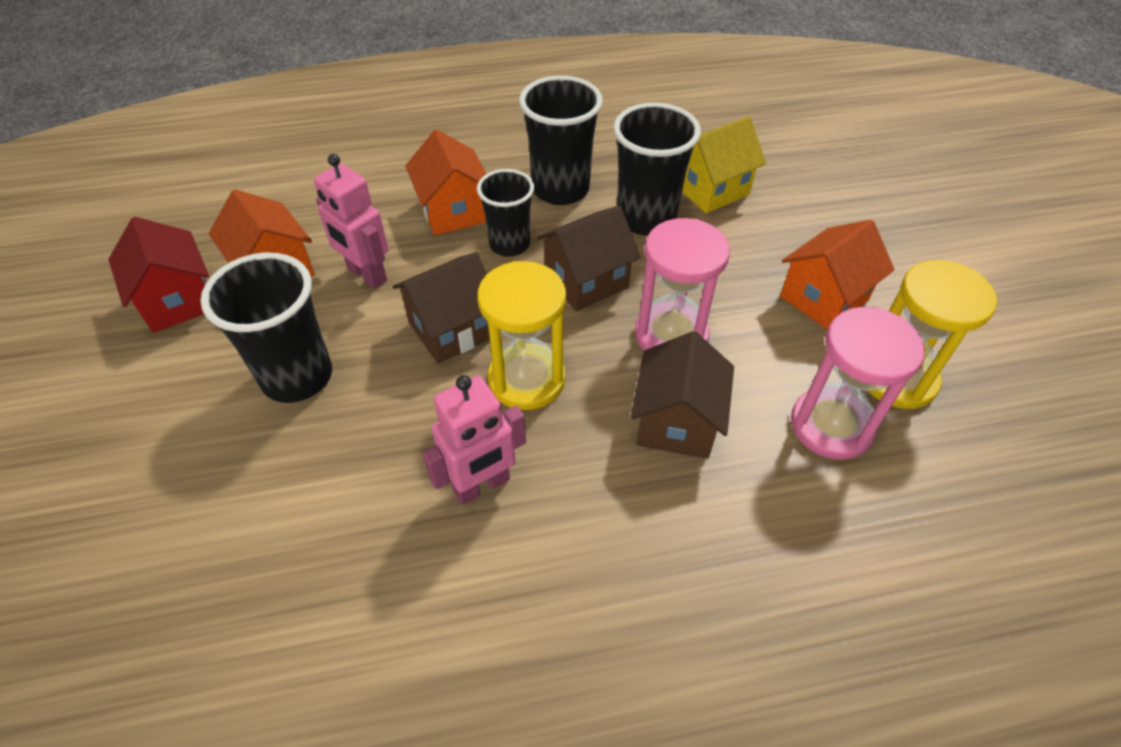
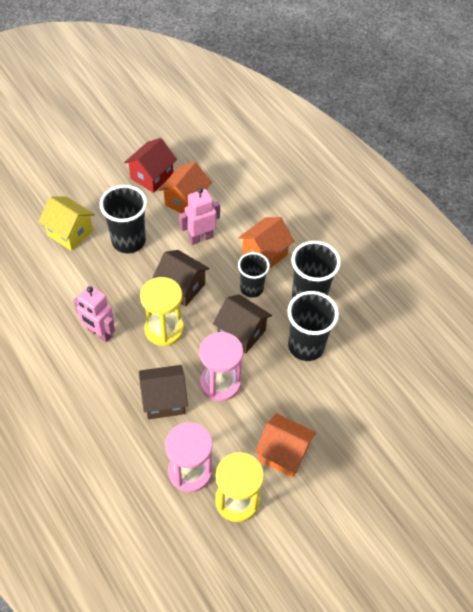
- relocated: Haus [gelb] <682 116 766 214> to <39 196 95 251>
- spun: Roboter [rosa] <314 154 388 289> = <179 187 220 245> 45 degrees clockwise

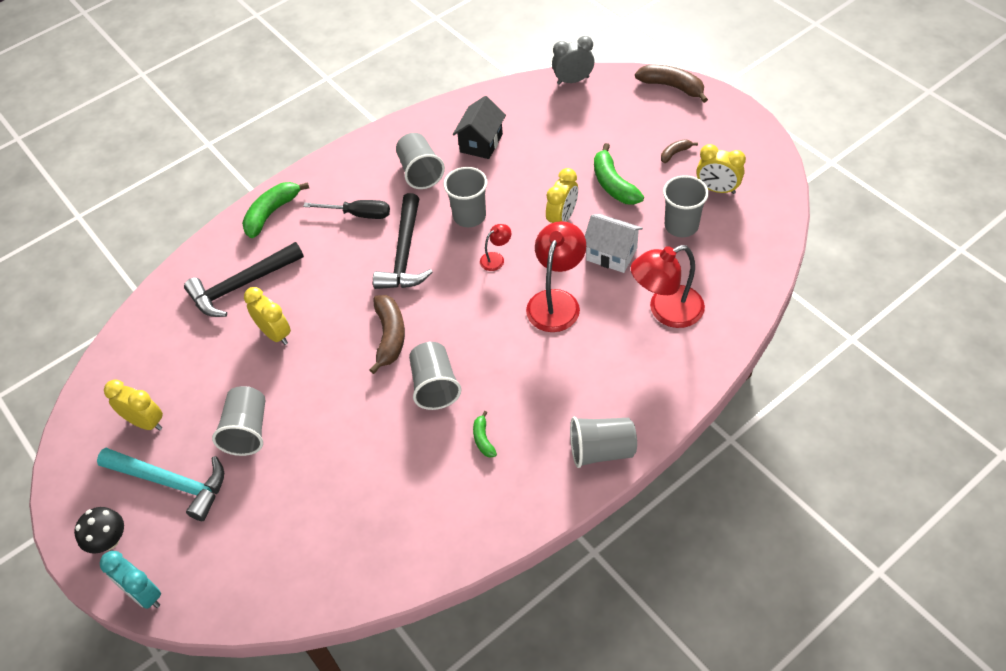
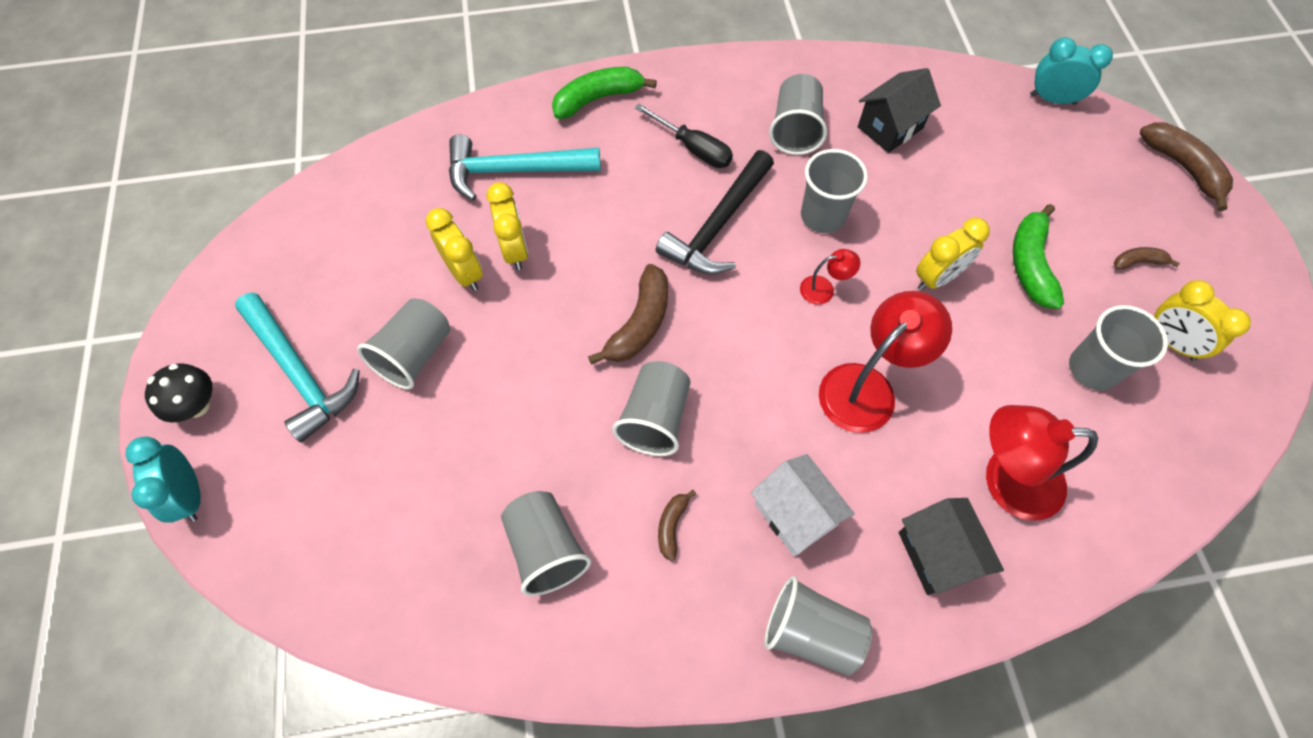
- colour: Wecker [grau] <552 36 595 85> to Wecker [türkis] <1030 37 1113 105>
- relocated: Haus [weiß] <585 214 643 273> to <751 454 855 556>
- colour: Hammer [schwarz] <184 242 304 317> to Hammer [türkis] <449 134 601 201>
- relocated: Wecker [gelb] <104 379 163 431> to <426 208 483 291>
- colour: Banane [grün] <473 411 497 458> to Banane [braun] <658 490 696 561>
- appeared: Becher [grau] <501 491 591 596>
- appeared: Haus [schwarz] <899 498 1004 595>

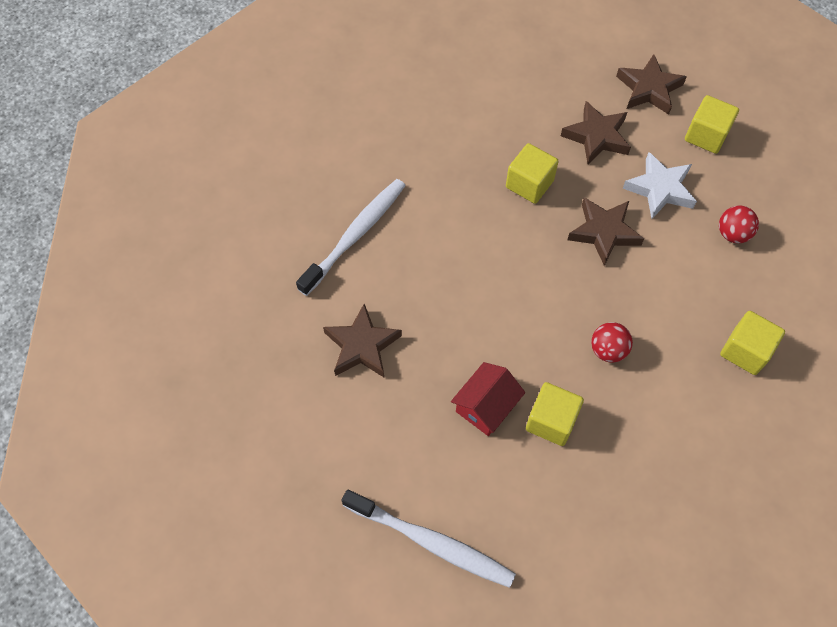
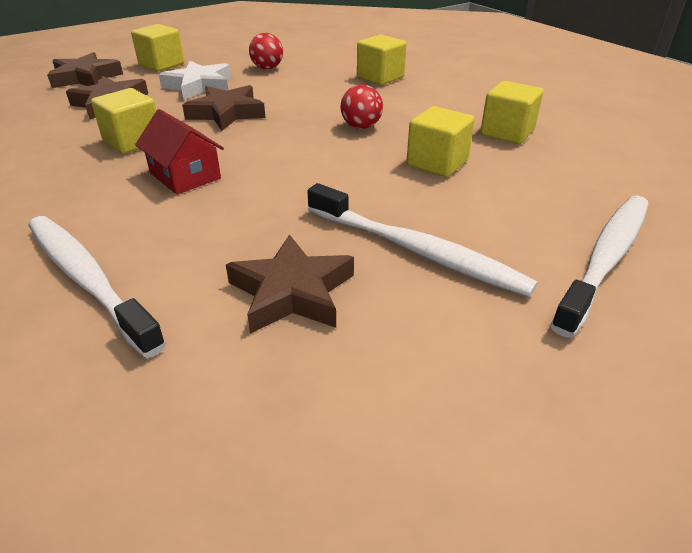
- relocated: Haus [rot] <451 362 525 436> to <135 109 224 195>
- appeared: Kubus [gelb] <480 81 543 144>
- appeared: Zahnbürste [weiß] <307 183 538 297>

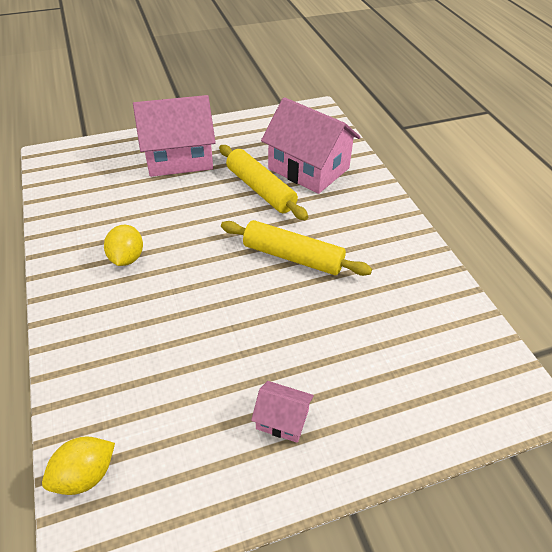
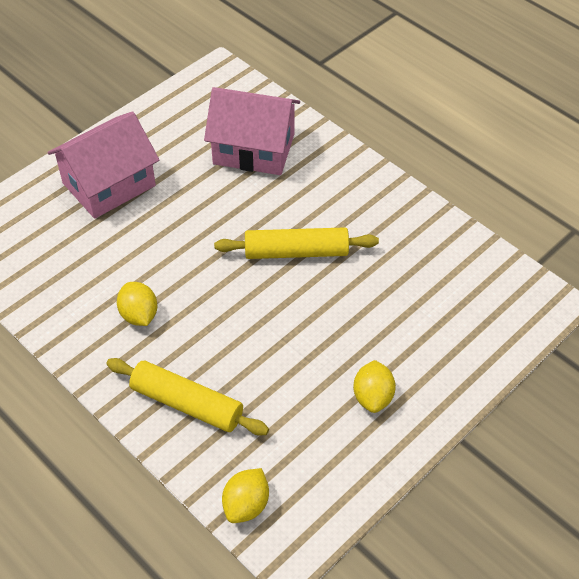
- relocated: Nudelholz [gelb] <219 145 308 220> to <106 358 269 435>
- exchanged: Haus [rosa] <251 381 314 443> to Zitrone [gelb] <353 360 396 413>

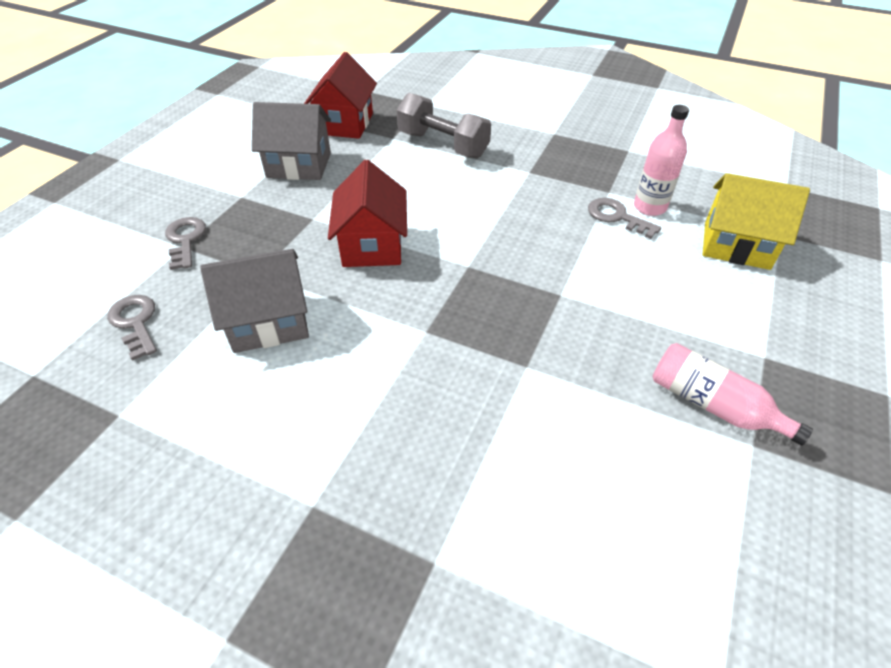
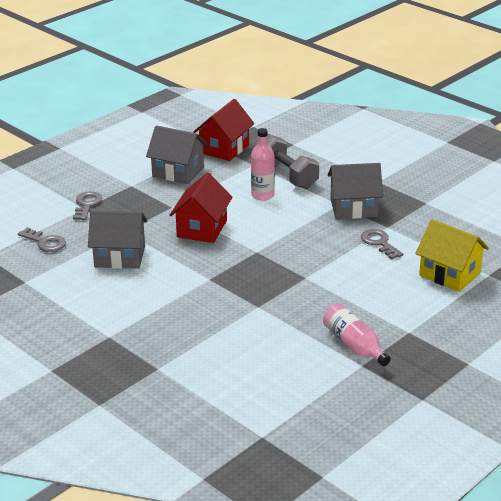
- relocated: Flasche [rosa] <634 105 689 216> to <251 128 275 201>
- spun: Schlüssel [grau] <107 295 157 361> = <18 227 66 252> 135 degrees clockwise
- appeared: Haus [grau] <328 163 383 219>

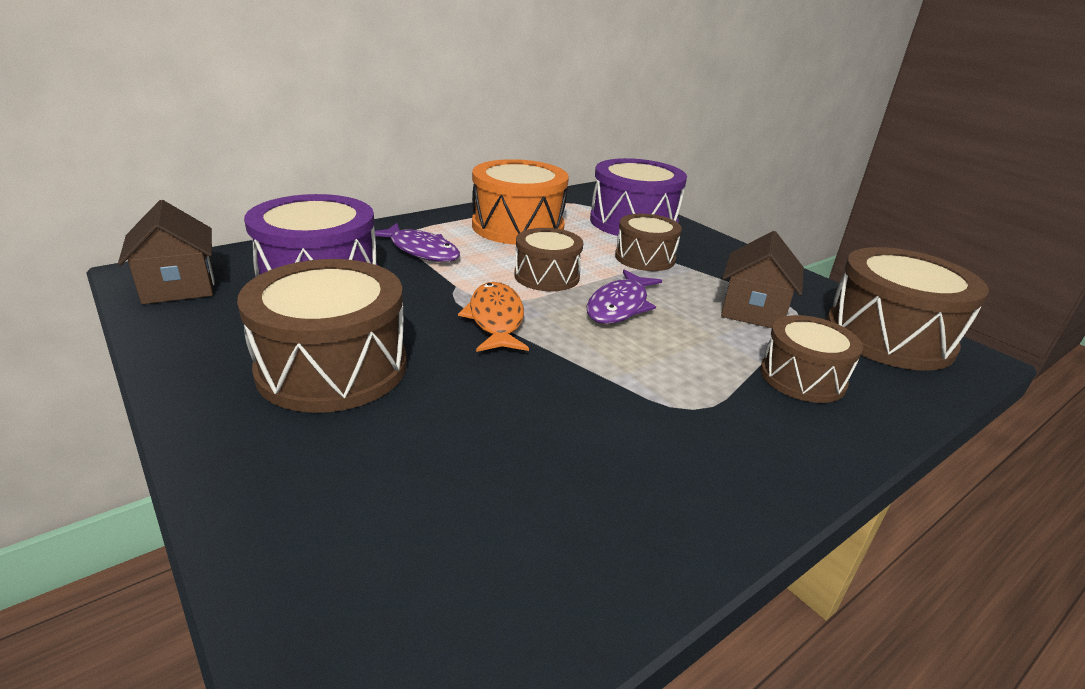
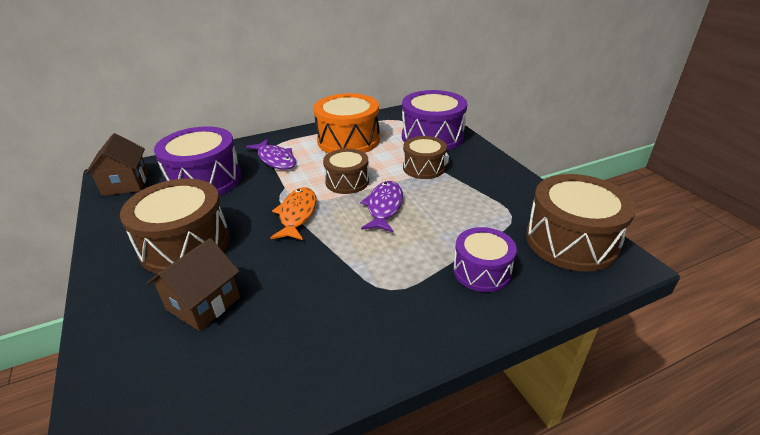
- relocated: Haus [braun] <721 231 804 328> to <147 238 240 331>
- spun: Fisch [lila] <586 269 662 324> = <360 181 403 232> 150 degrees clockwise
- colour: Trommel [braun] <760 315 863 403> to Trommel [lila] <453 227 517 292>

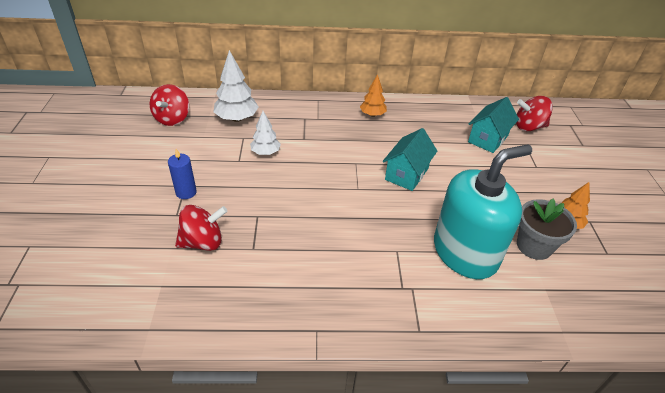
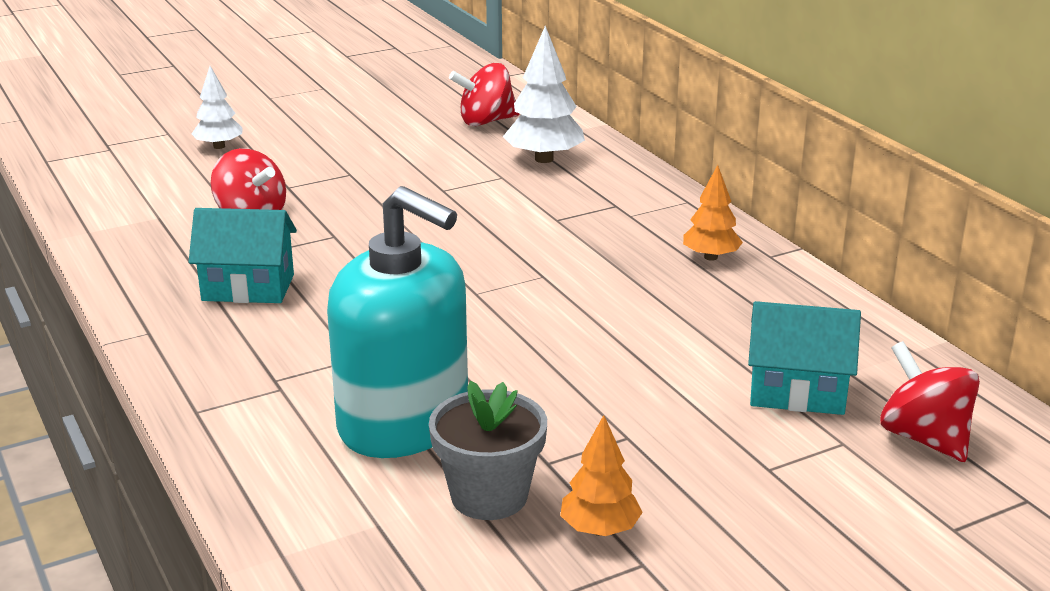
- relocated: Baum [weiß] <250 111 281 155> to <191 66 243 149>
- relocated: Haus [türkis] <383 128 437 191> to <189 208 297 303>
- missing: Kerze [blau] <168 149 197 199>

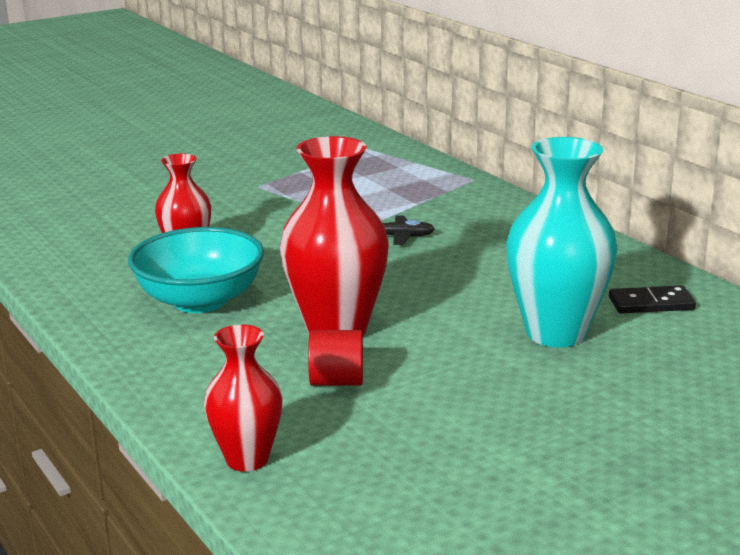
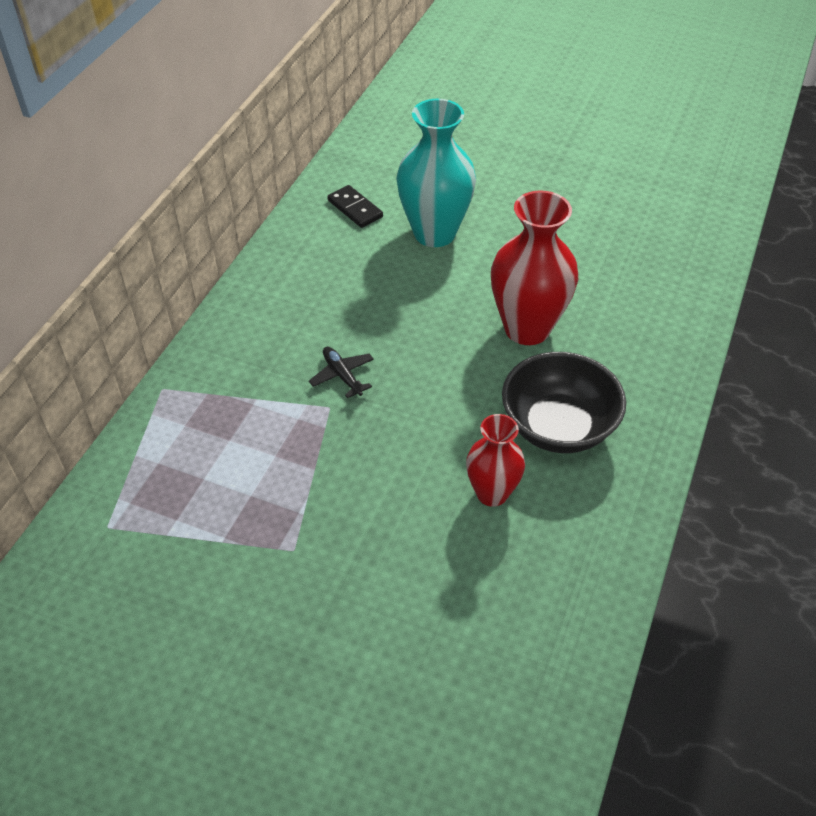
- colour: Schüssel [türkis] <128 227 264 313> to Schüssel [schwarz] <502 352 626 453>
- missing: Vase [rot] <204 324 283 472>
- missing: Vollzylinder [rot] <308 330 363 386>

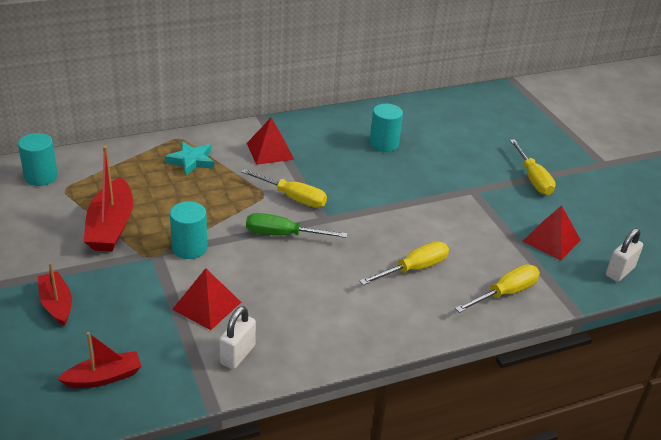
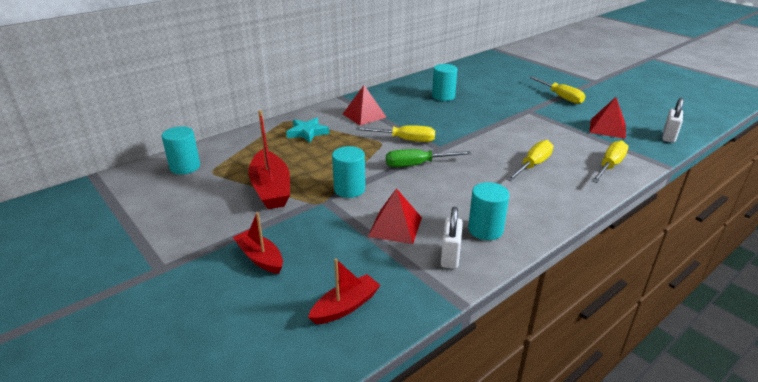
- appeared: Vollzylinder [türkis] <468 182 509 240>

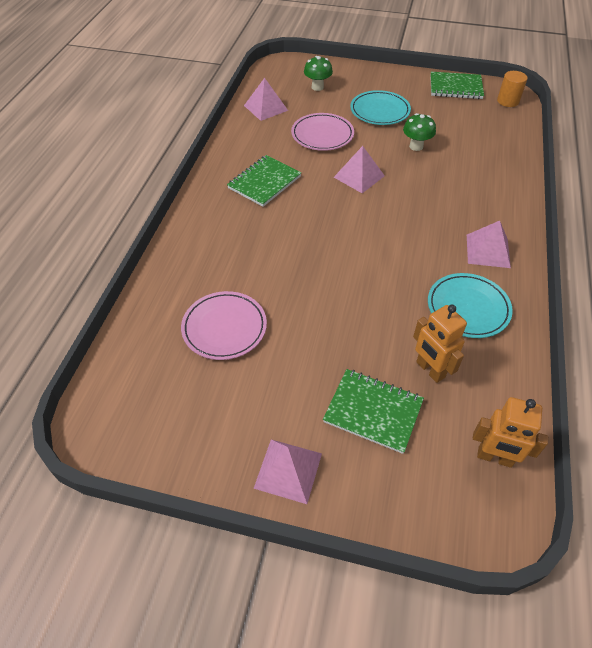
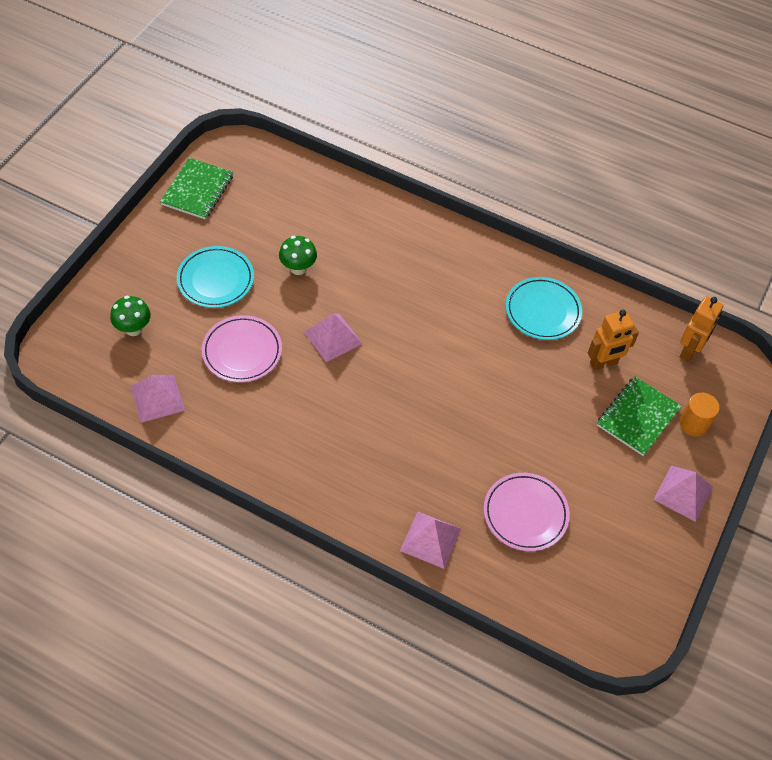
- relocated: Vollzylinder [orange] <497 71 528 107> to <680 393 720 437>
- missing: Notizbuch [grün] <227 155 302 207>
- relocated: Pyramide [rosa] <467 221 511 268> to <400 511 461 569>

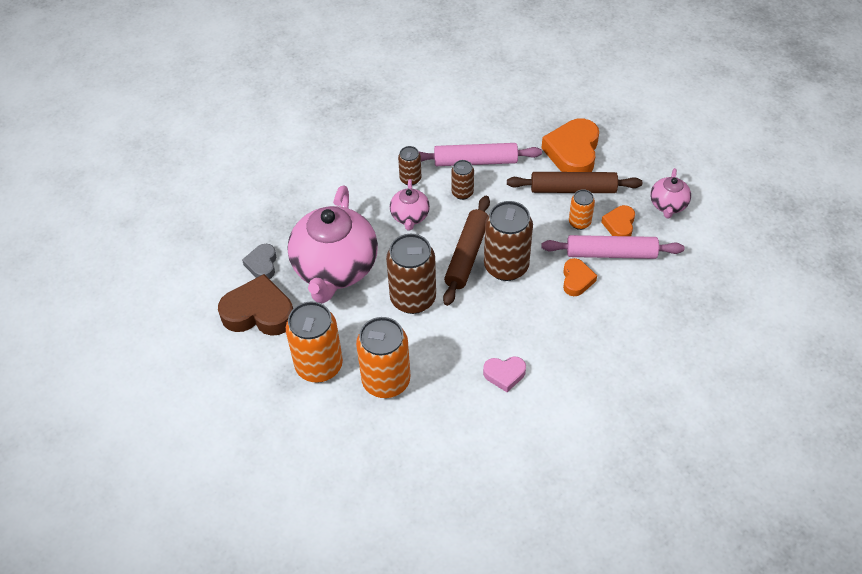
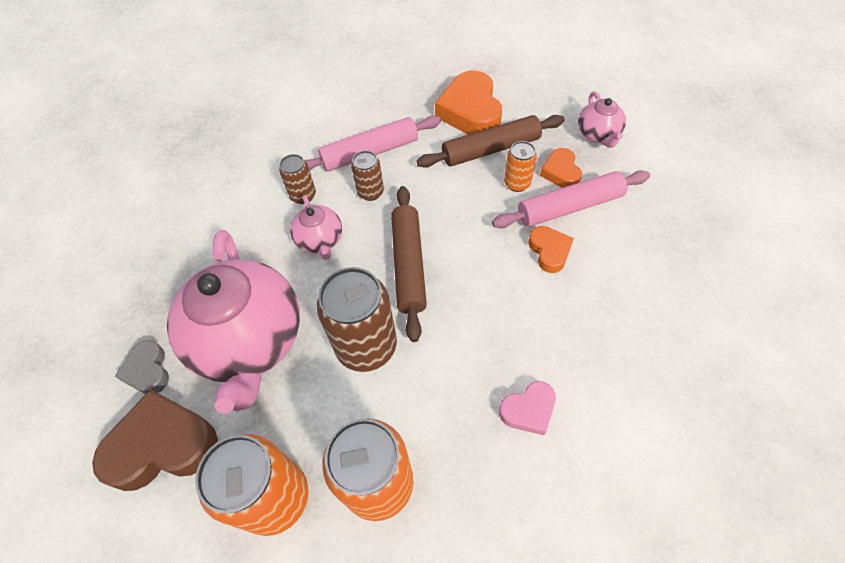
- missing: Dose [braun] <484 201 533 281>

